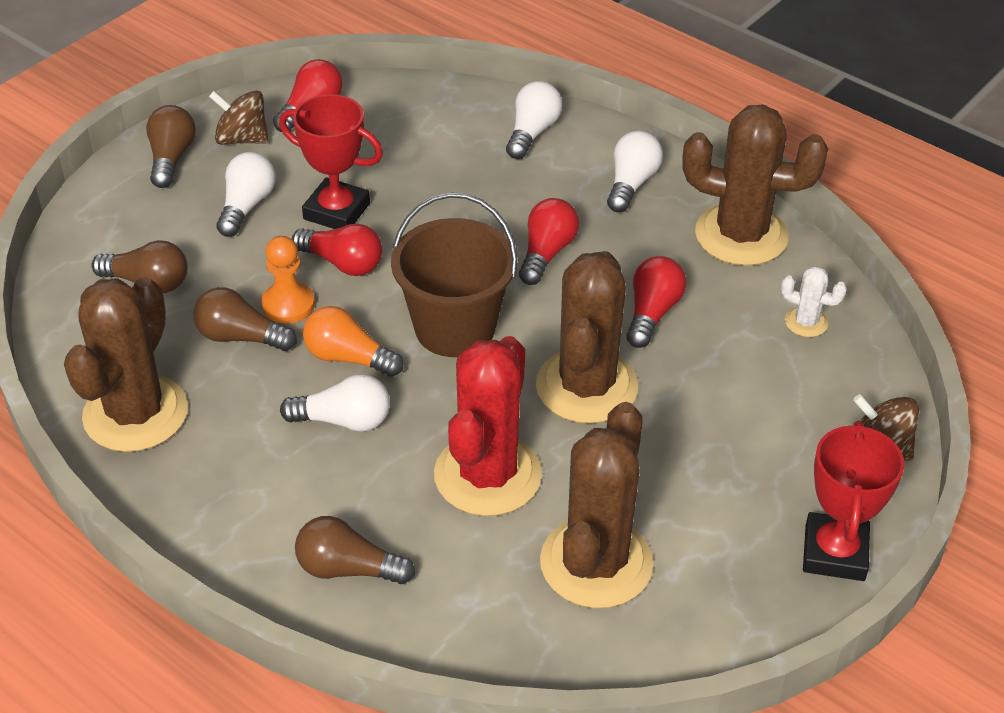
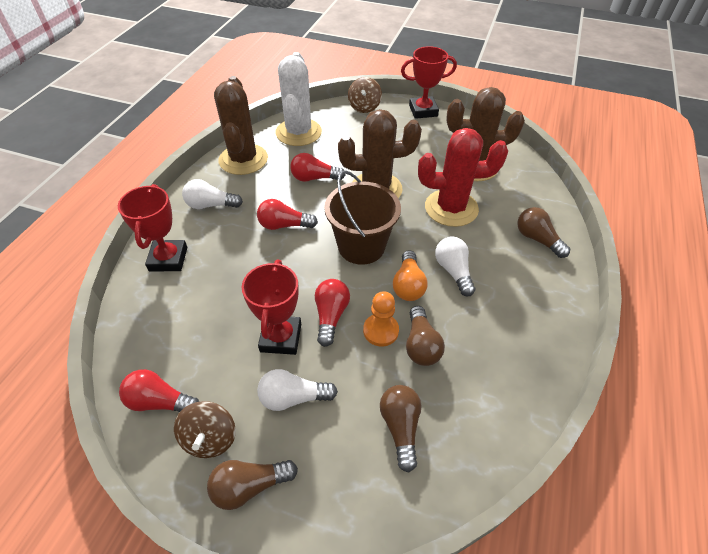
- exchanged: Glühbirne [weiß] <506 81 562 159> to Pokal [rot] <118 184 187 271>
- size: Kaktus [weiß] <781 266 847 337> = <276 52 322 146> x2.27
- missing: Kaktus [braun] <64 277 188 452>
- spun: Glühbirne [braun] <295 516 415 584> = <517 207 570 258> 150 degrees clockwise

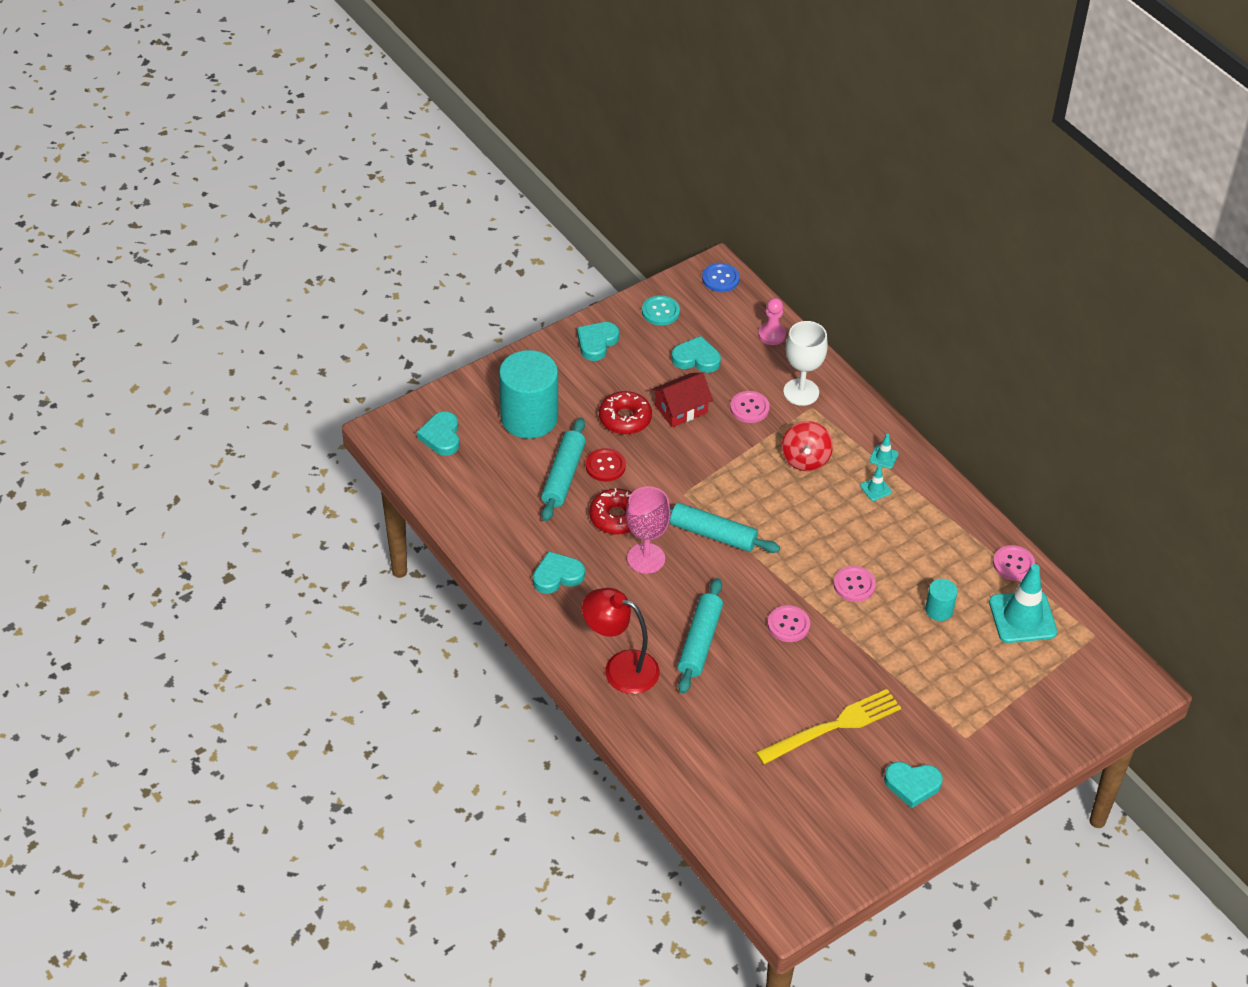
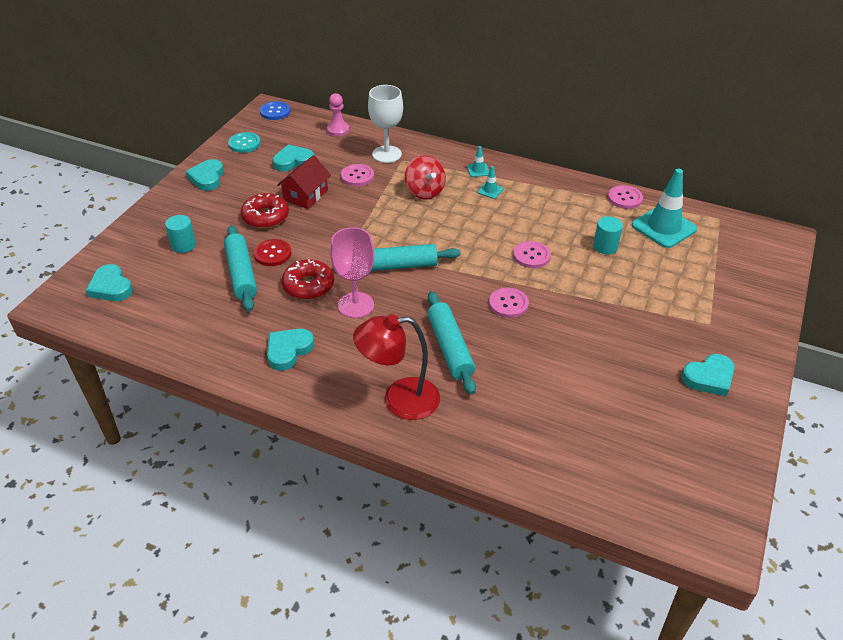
- size: Vollzylinder [türkis] <499 350 558 439> = <165 215 196 253> x0.46
- missing: Gabel [gelb] <756 689 901 764>

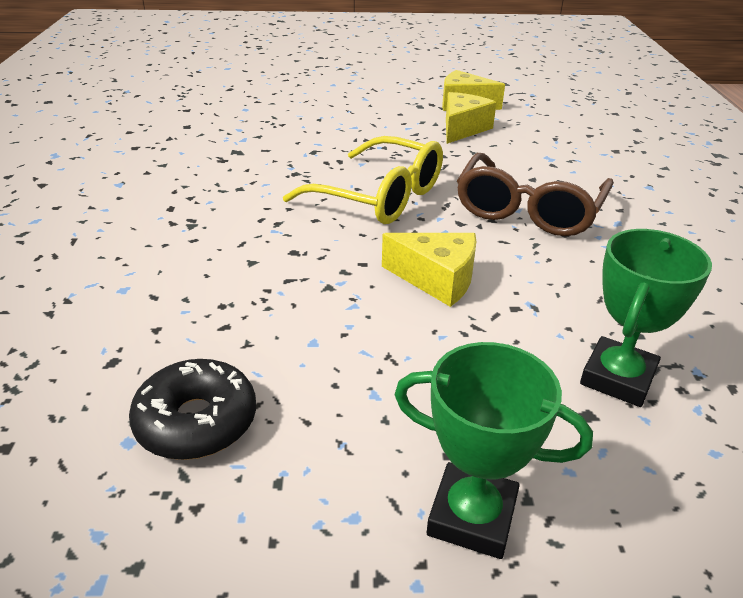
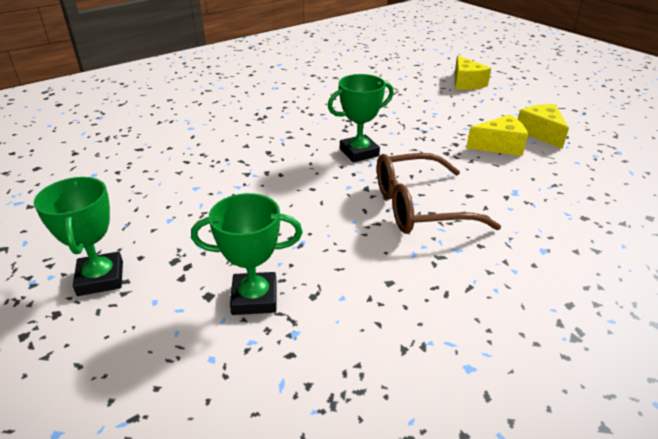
- exchanged: Brille [gelb] <283 136 443 224> to Pokal [grün] <328 74 394 162>
- relocated: Käse [gelb] <382 233 477 307> to <455 56 491 90>
- missing: Donut [schwarz] <129 359 256 460>

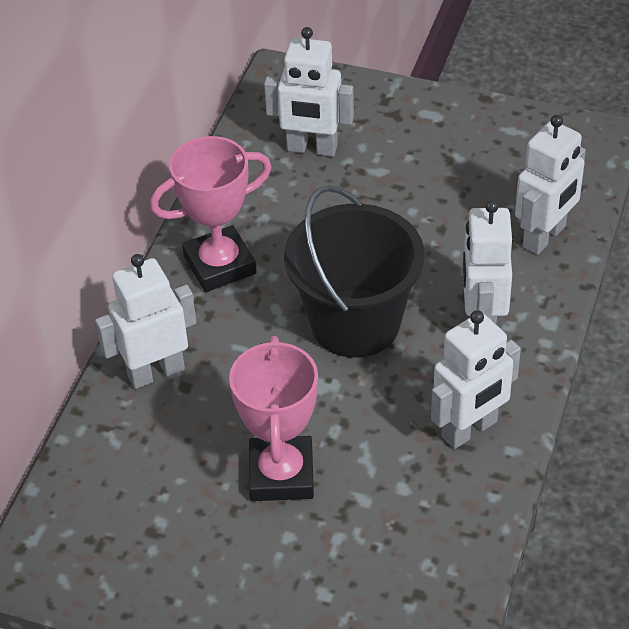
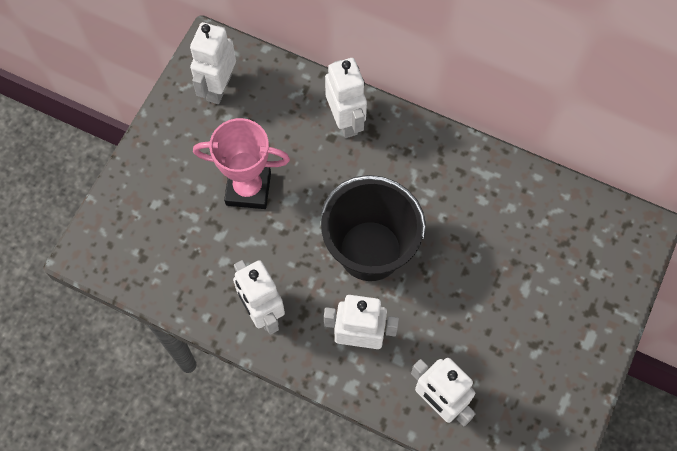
- relocated: Roboter [weiß] <264 27 354 156> to <190 22 236 104>
- missing: Pokal [rosa] <150 136 272 292>

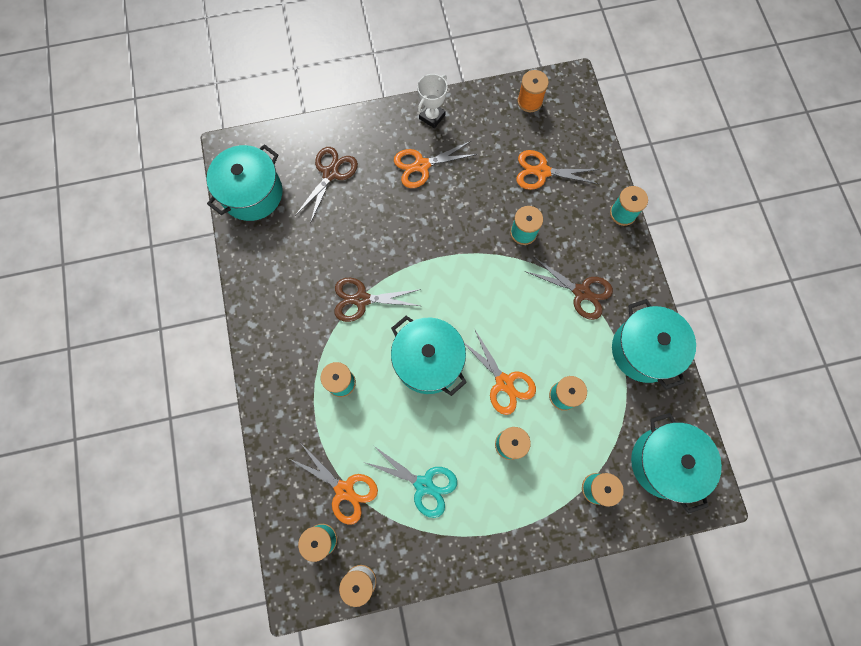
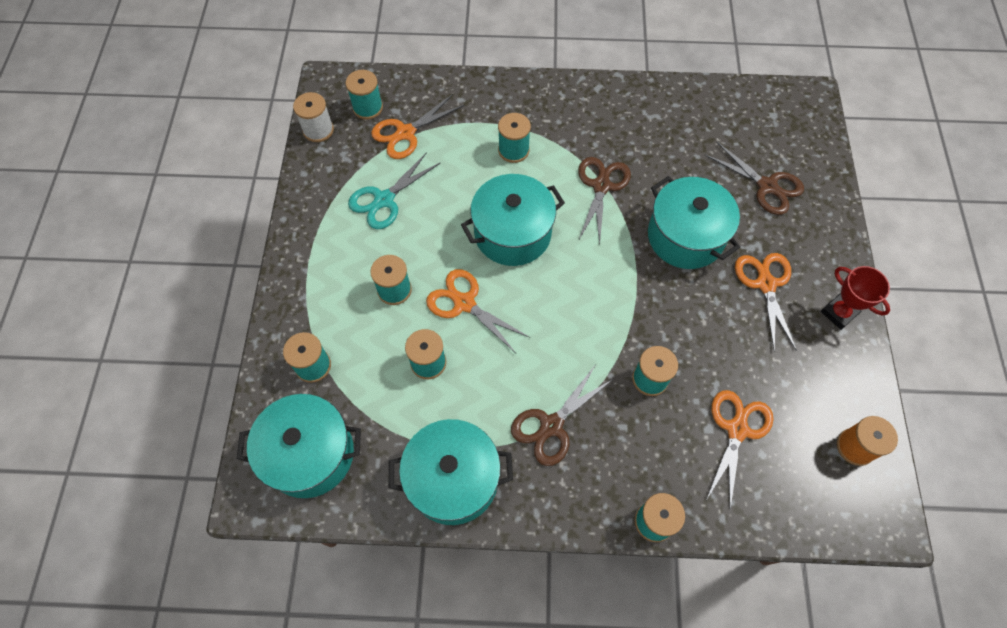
- colour: Pokal [weiß] <417 74 447 128> to Pokal [rot] <821 266 890 330>
- relocated: Kochtopf [türkis] <207 144 283 221> to <648 176 740 269>
- spun: Schere [orange] <464 330 536 415> = <426 269 530 353> 60 degrees clockwise

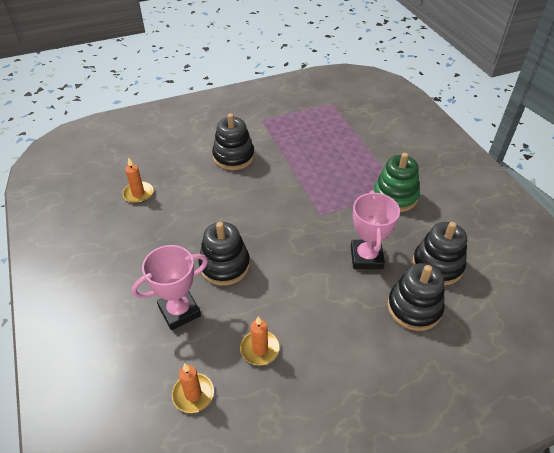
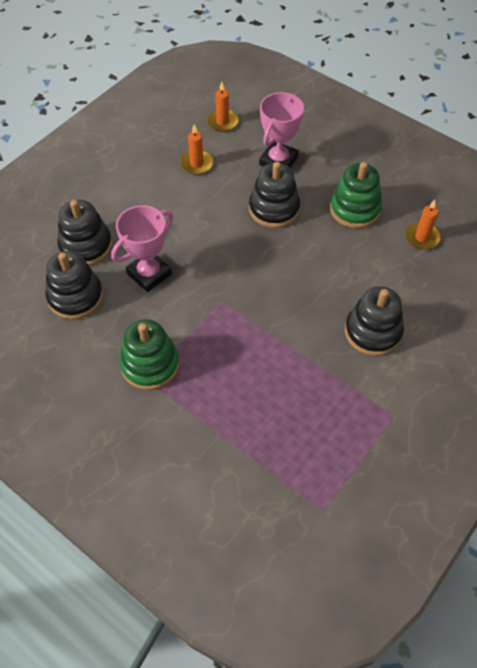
- spun: Pokal [rosa] <351 191 400 269> = <111 205 173 292> 75 degrees clockwise
- appeared: Stapelspielzeug [grün] <330 162 382 228>

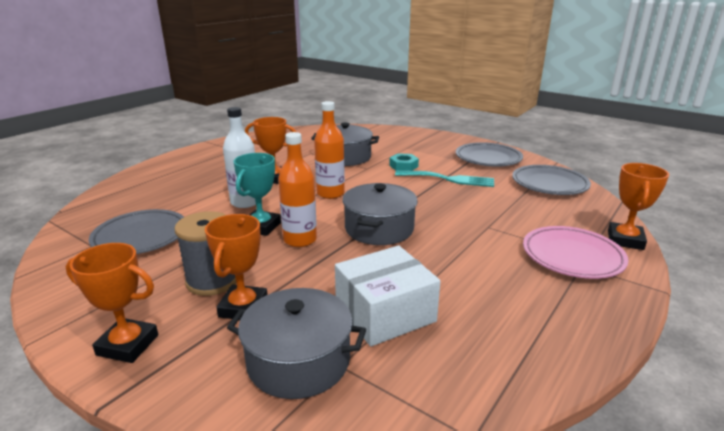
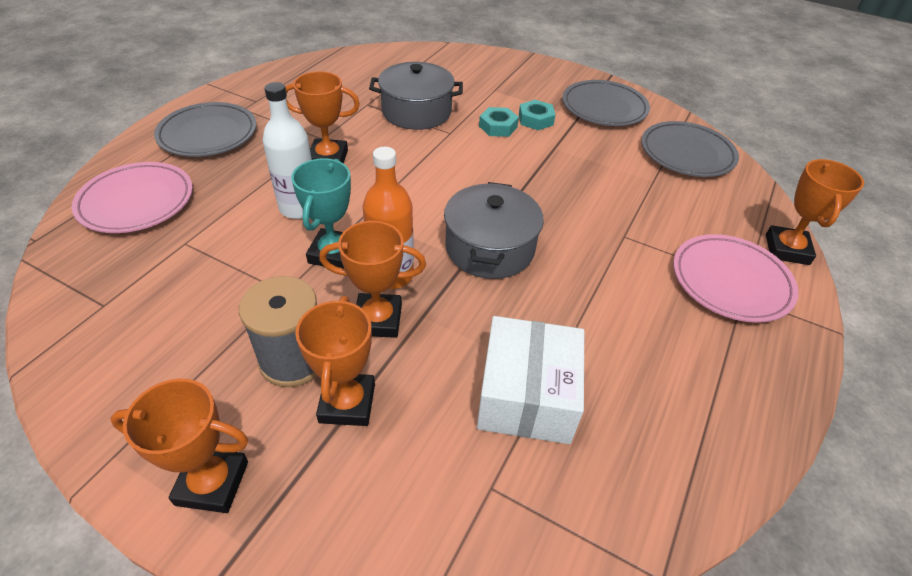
- missing: Flasche [orange] <314 101 345 199>
- missing: Gabel [türkis] <395 170 494 187>
- relocated: Teller [grau] <89 209 184 254> to <154 102 256 157>
- spun: Schachtel [weiß] <335 246 440 347> = <477 316 584 444> 45 degrees counterclockwise
- missing: Kochtopf [grau] <227 288 366 399>
- appeared: Sechskantmutter [türkis] <519 100 555 130>
- appeared: Teller [rosa] <72 162 193 233>
- appeared: Pokal [orange] <319 221 426 338>

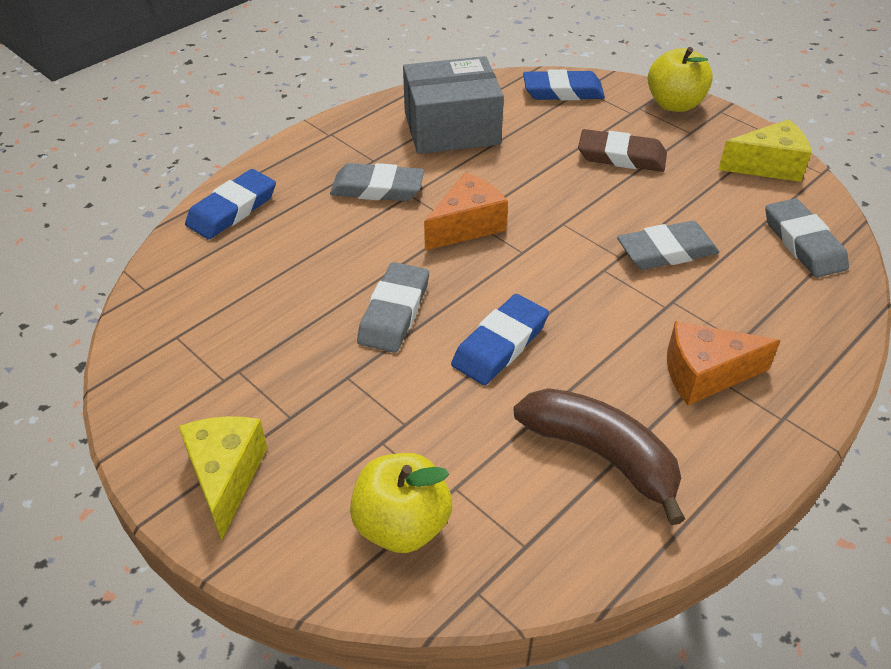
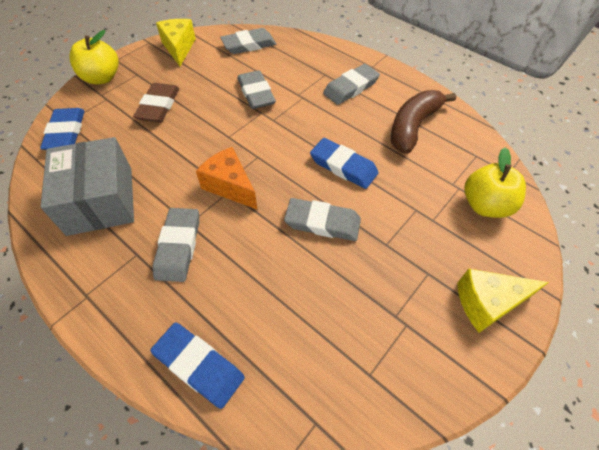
- exchanged: Käse [orange] <667 321 781 405> to Radiergummi [grau] <323 64 380 105>

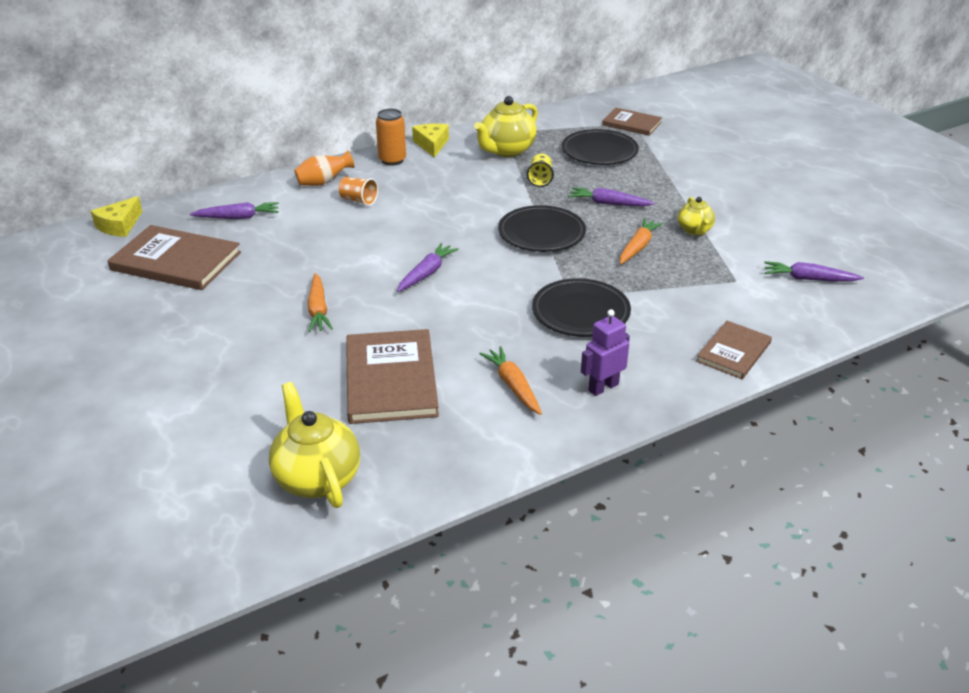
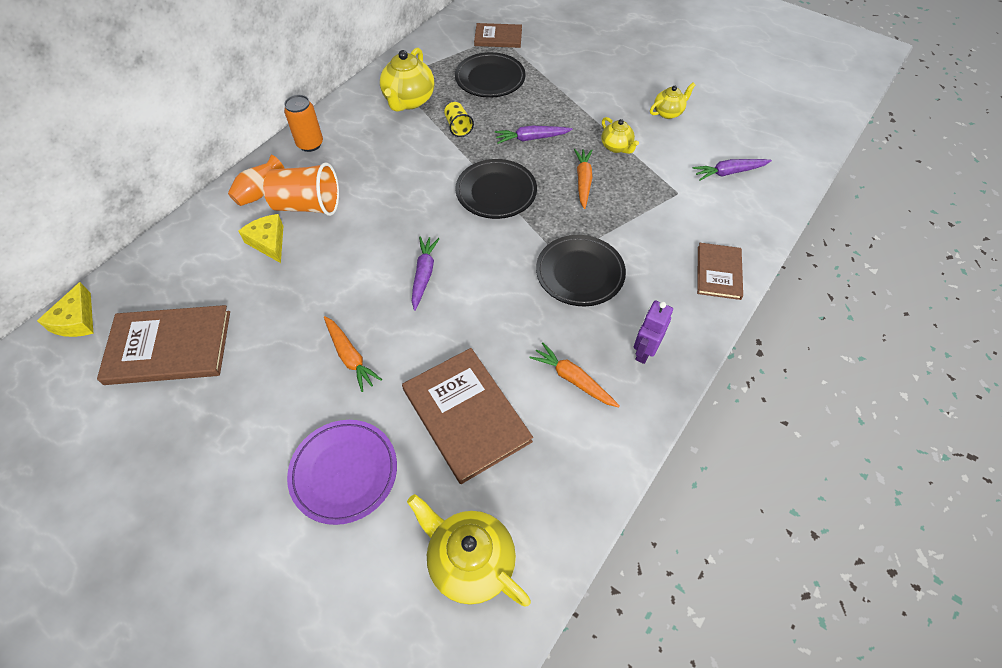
- relocated: Käse [gelb] <412 124 449 158> to <238 214 283 263>
- size: Becher [orange] <339 177 378 206> = <263 162 339 216> x1.84
- missing: Karotte [lila] <190 202 279 219>
- appeared: Teekanne [gelb] <650 83 695 119>
- appeared: Teller [lila] <287 420 397 525>

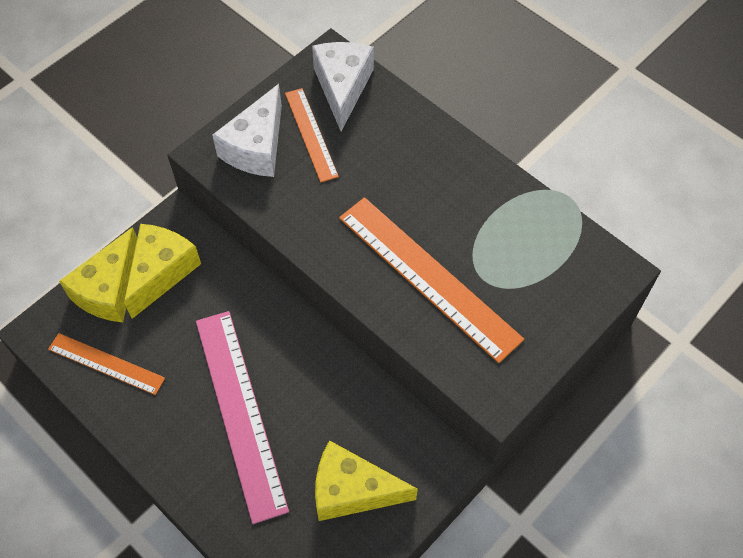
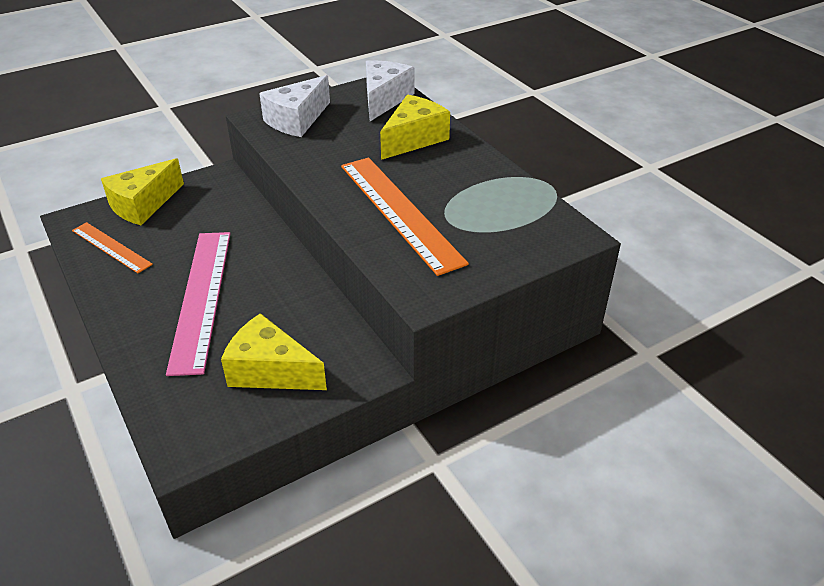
- missing: Lineal [orange] <285 88 339 182>
- relocated: Käse [gelb] <124 224 201 319> to <380 95 450 160>

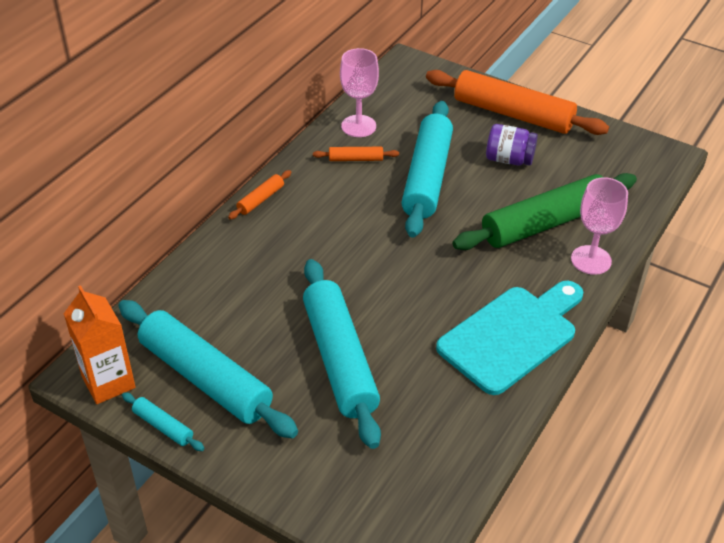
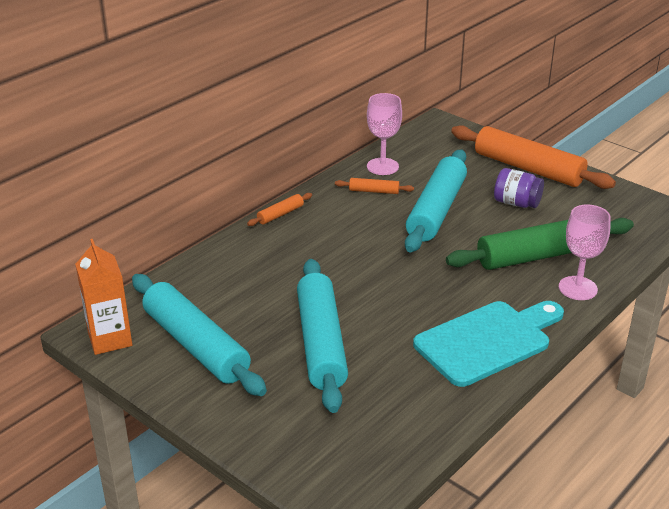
- missing: Nudelholz [türkis] <122 392 205 451>

